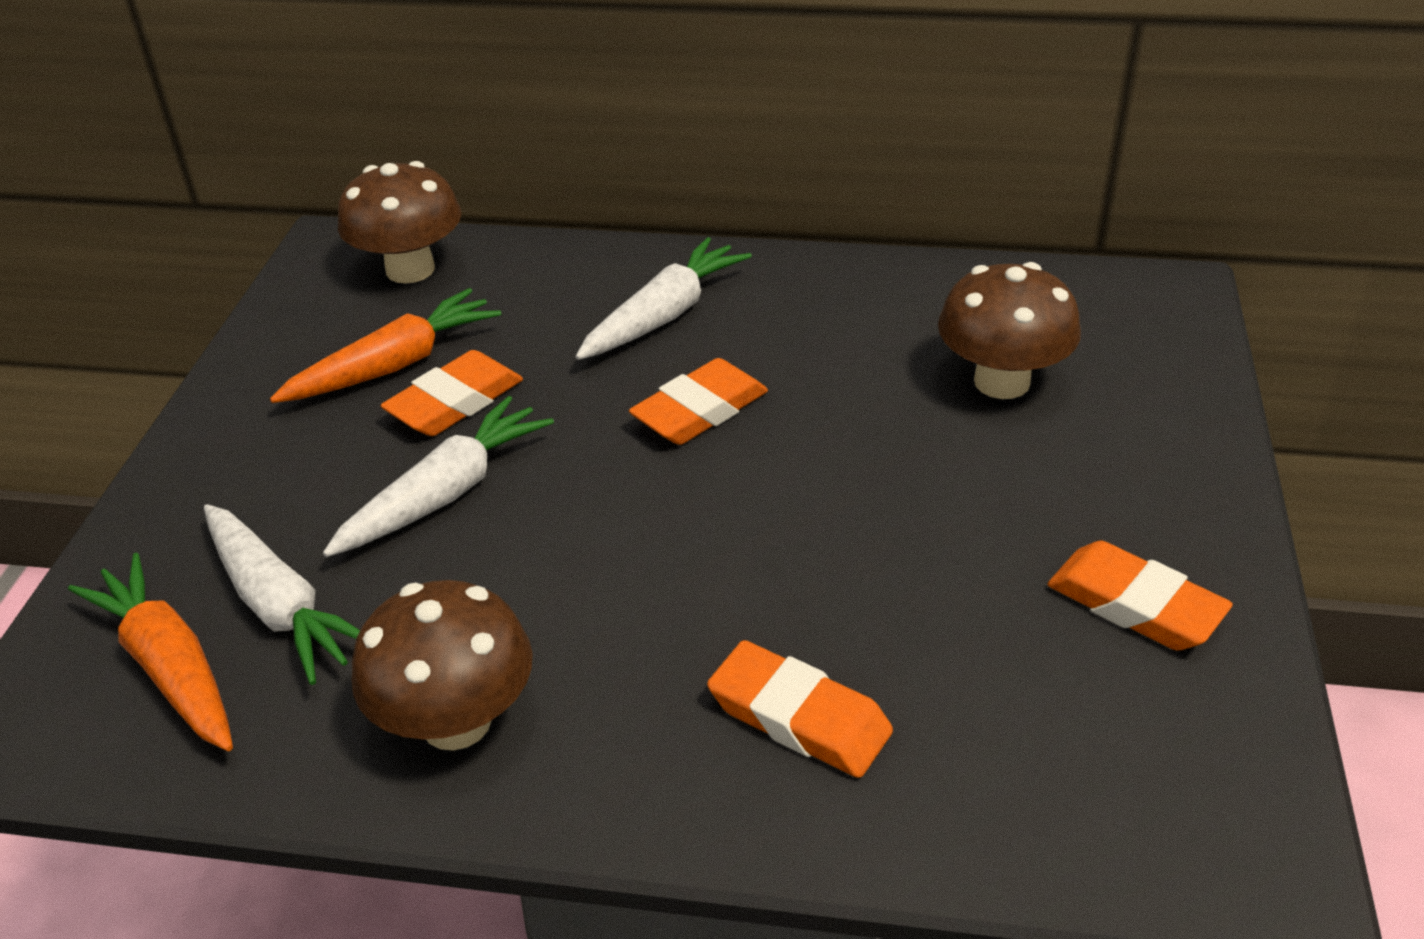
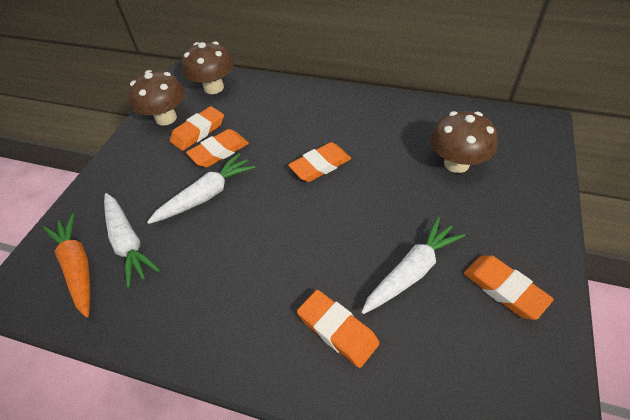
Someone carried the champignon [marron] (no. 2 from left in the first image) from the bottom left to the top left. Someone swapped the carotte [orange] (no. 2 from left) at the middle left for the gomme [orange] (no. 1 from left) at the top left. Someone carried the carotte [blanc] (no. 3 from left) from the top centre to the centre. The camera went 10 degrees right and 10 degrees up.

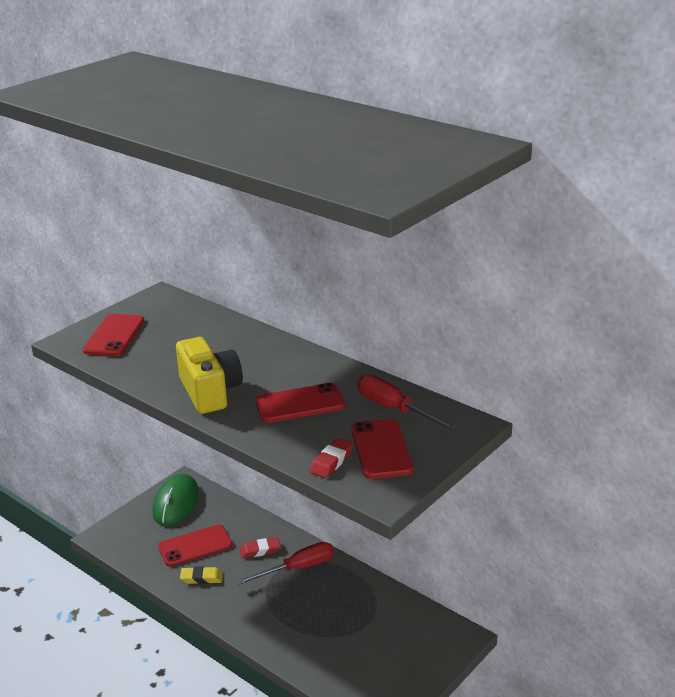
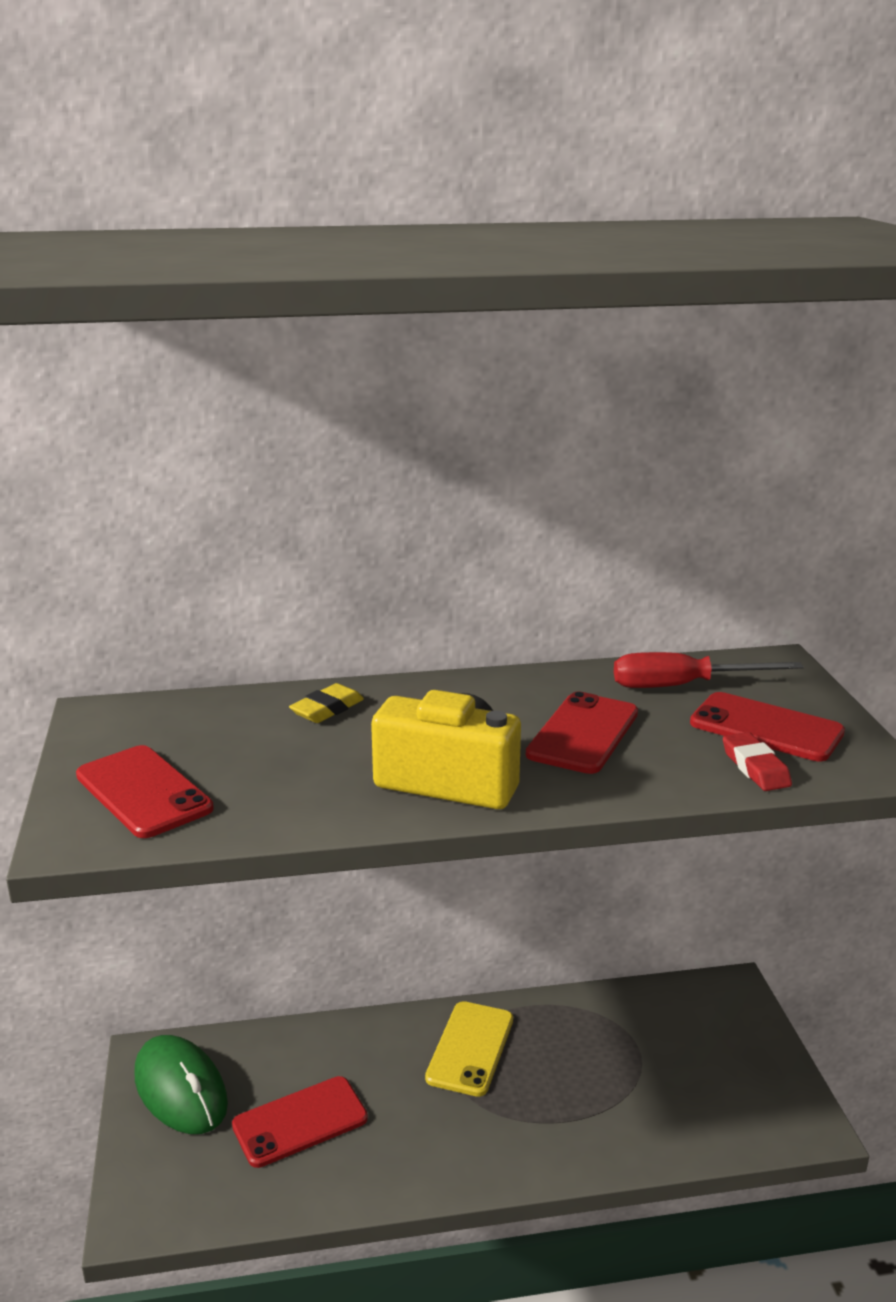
Someone rotated the téléphone [rouge] (no. 2 from left) at the bottom left by 45 degrees clockwise. Someone carried the gomme [jaune] from the bottom left to the centre. Someone swapped the tournevis [rouge] (no. 1 from left) at the bottom centre for the téléphone [jaune] at the bottom centre. Someone took away the gomme [rouge] (no. 1 from left) at the bottom centre. The camera went 50 degrees left and 5 degrees down.

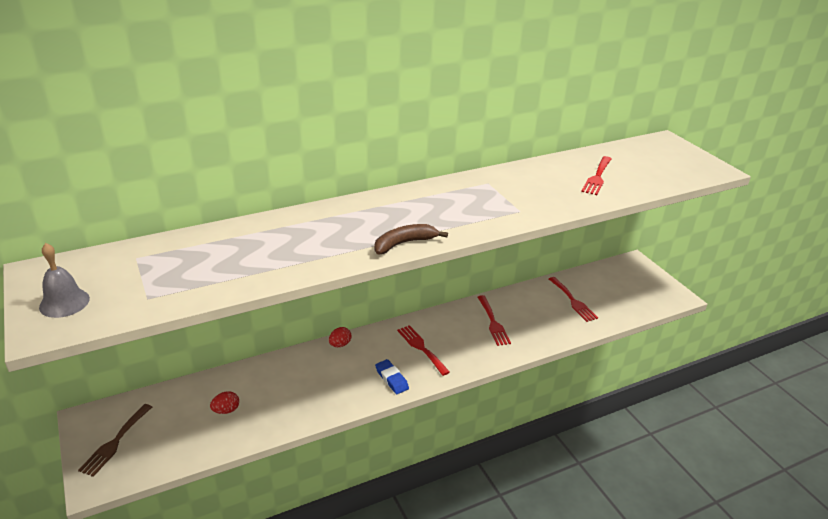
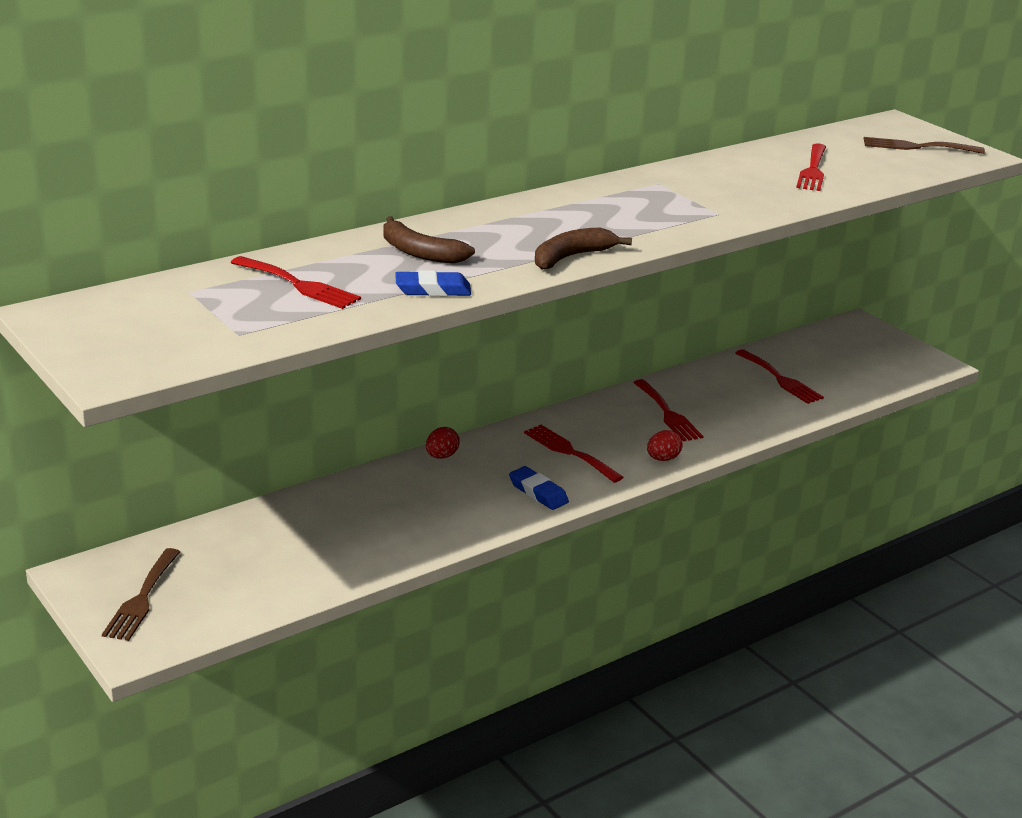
Someone put down the fourchette [rouge] (no. 1 from left) at the middle left. Someone put down the banane [marron] (no. 1 from left) at the top centre. Someone put down the gomme [bleu] (no. 1 from left) at the centre. Someone carried the œuf [rouge] (no. 1 from left in the first image) from the bottom left to the centre. Someone put down the fourchette [marron] (no. 2 from left) at the top right. Someone took away the cloche [gris] at the middle left. The camera went 10 degrees left and 5 degrees down.

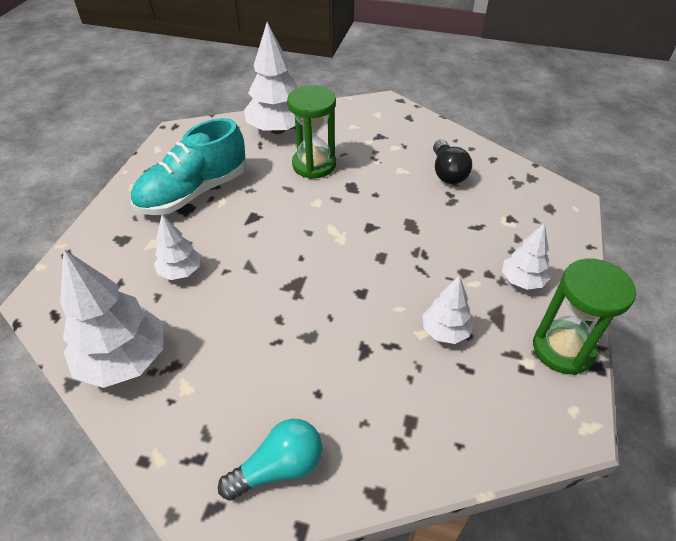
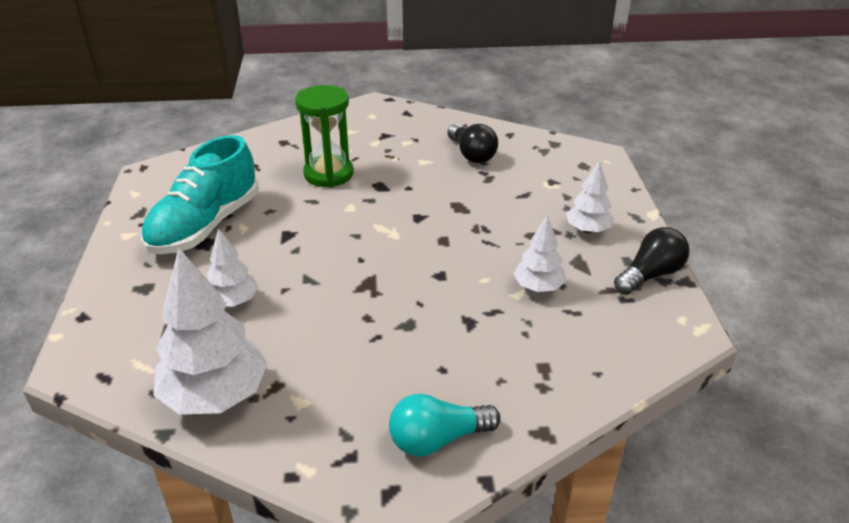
Someone rotated the ampoule [turquoise] at the bottom centre by 150 degrees counterclockwise. Someone swapped the sablier [vert] (no. 2 from left) at the middle right for the ampoule [noir] (no. 2 from left) at the middle right. Someone took away the arbre [blanc] (no. 3 from left) at the top centre. The camera went 20 degrees left and 10 degrees down.

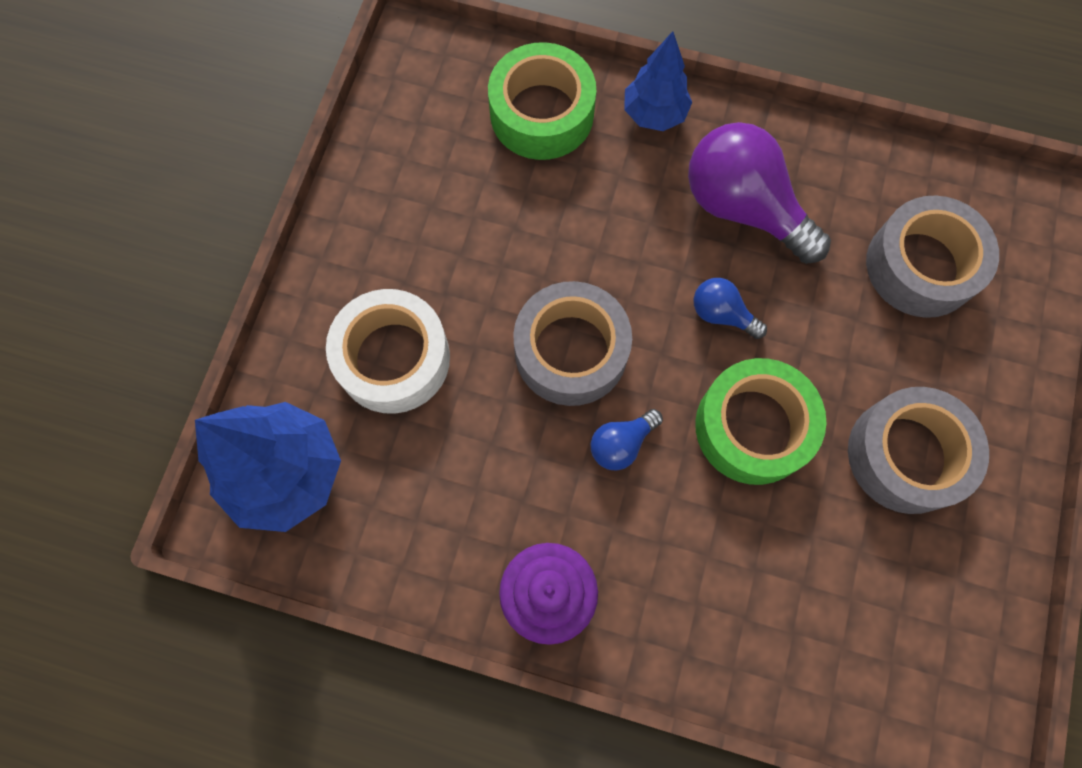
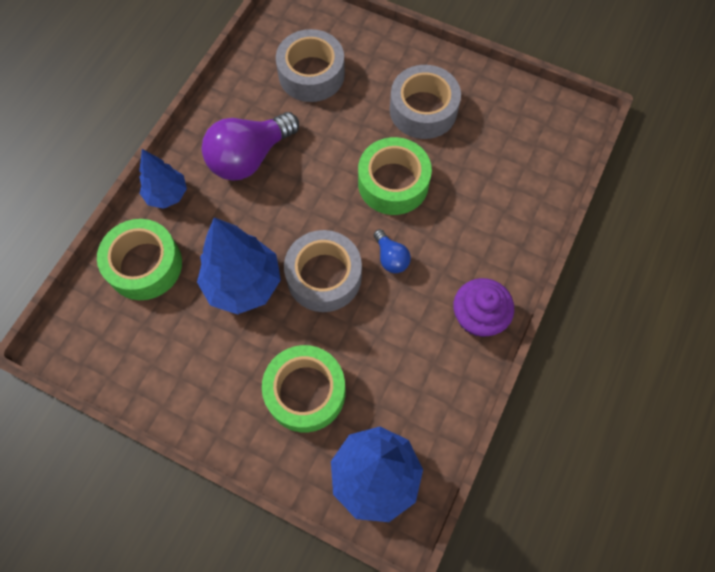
Someone put down the arbre [bleu] (no. 2 from left) at the centre. Someone repainted the ruban adhésif [blanc] at the centre, which became the ruban adhésif [vert] (no. 2 from left) at the bottom centre. Someone took away the ampoule [bleu] (no. 2 from left) at the middle right. The camera went 80 degrees left and 5 degrees down.

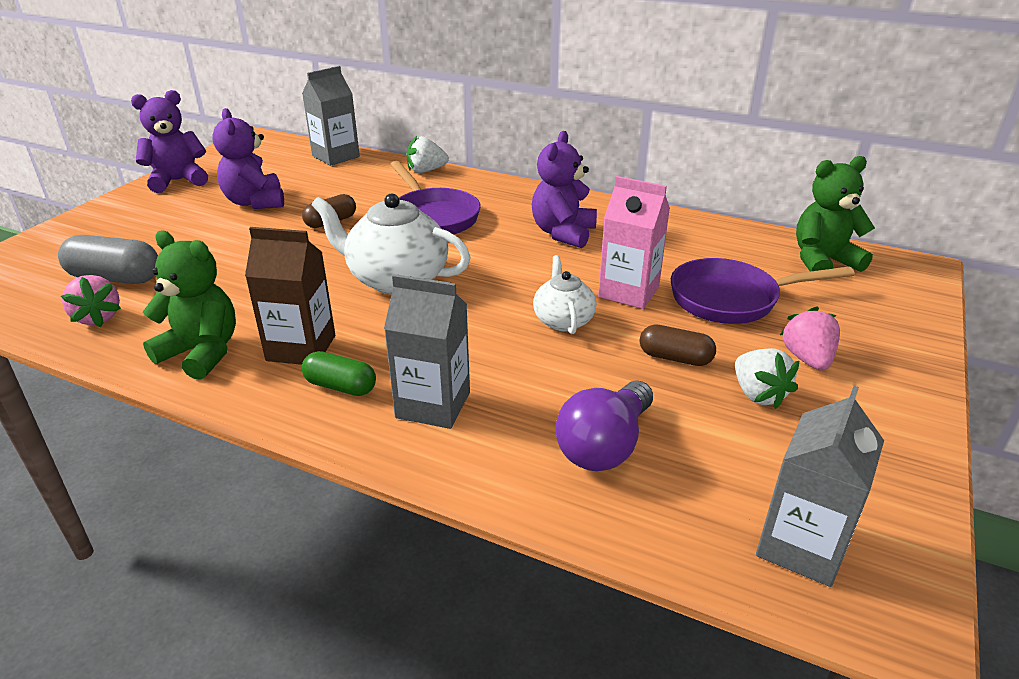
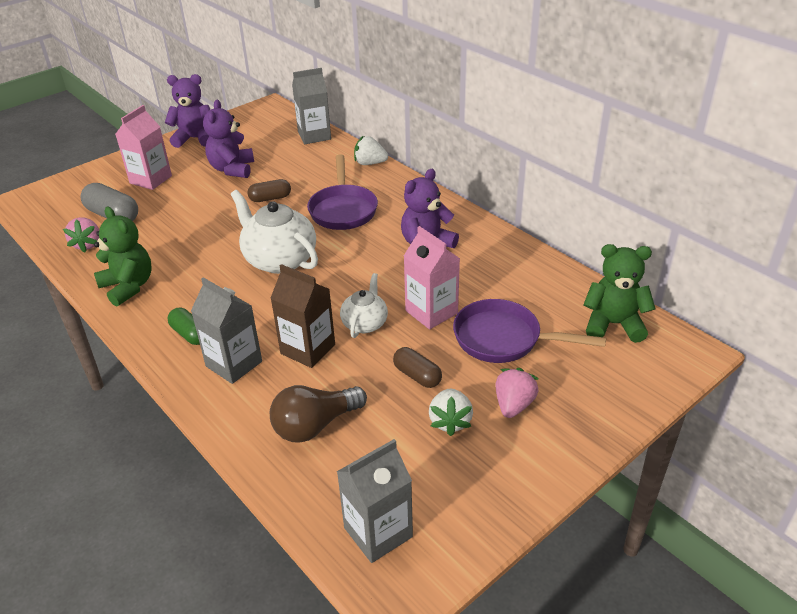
Someone put down the brique de lait [rose] (no. 1 from left) at the top left. Someone carried the brique de lait [marron] from the middle left to the centre. Someone repainted the ampoule [violet] at the centre, which became the ampoule [marron] at the bottom centre. The camera went 25 degrees right and 5 degrees up.

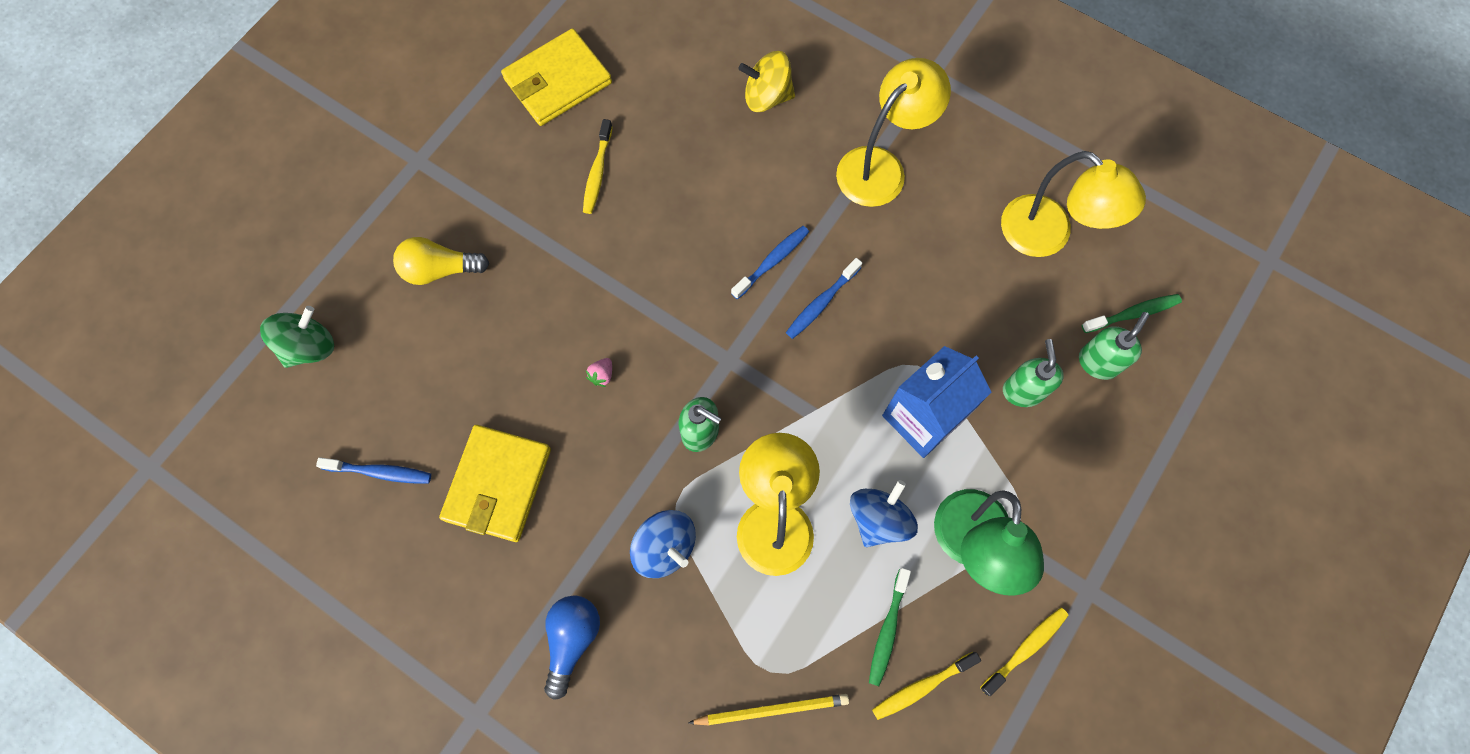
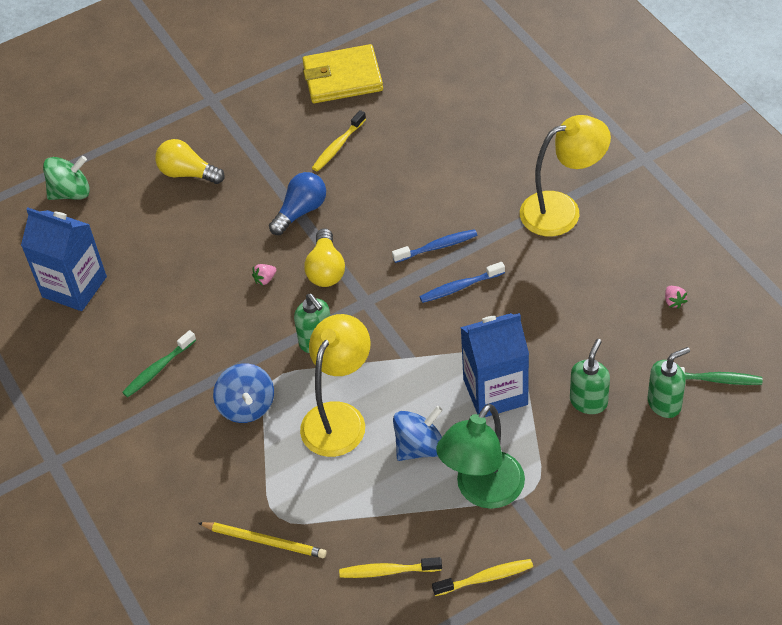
Someone swapped the brosse à dents [bleu] (no. 1 from left) at the middle left for the brique de lait [bleu] (no. 1 from left) at the middle left. Someone carried the brosse à dents [vert] (no. 1 from left) from the bottom centre to the middle left. Someone carried the ampoule [bleu] from the bottom centre to the top centre. Someone put down the ampoule [jaune] (no. 2 from left) at the centre. Someone swapped the lampe [jaune] (no. 3 from left) at the top right for the fraise [rose] (no. 2 from left) at the middle right. Someone took away the portefeuille [jaune] (no. 1 from left) at the centre. Someone took away the toupie [jaune] at the top centre. The camera went 30 degrees right and 20 degrees down.

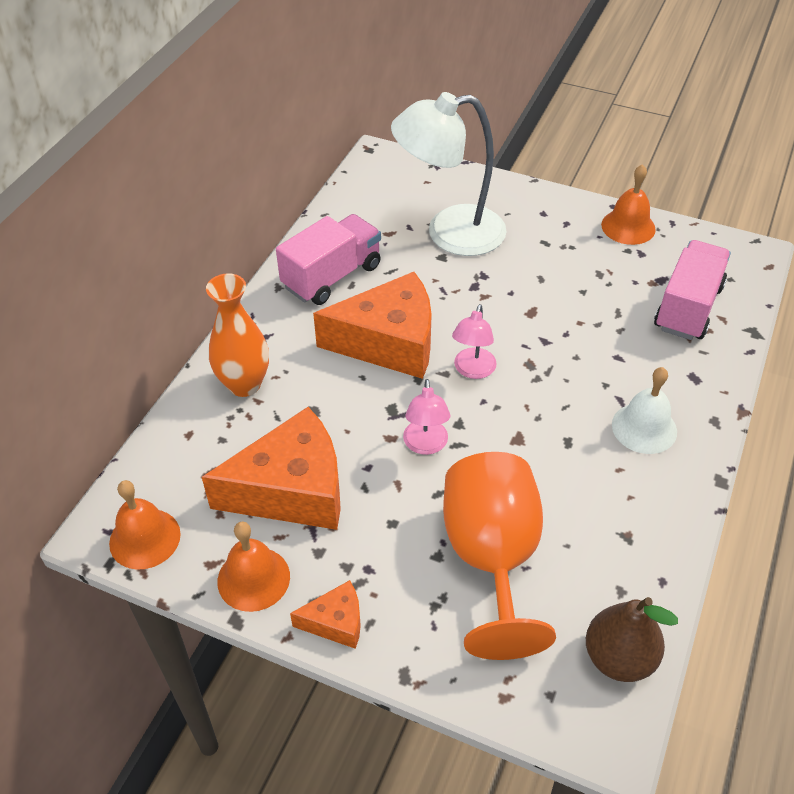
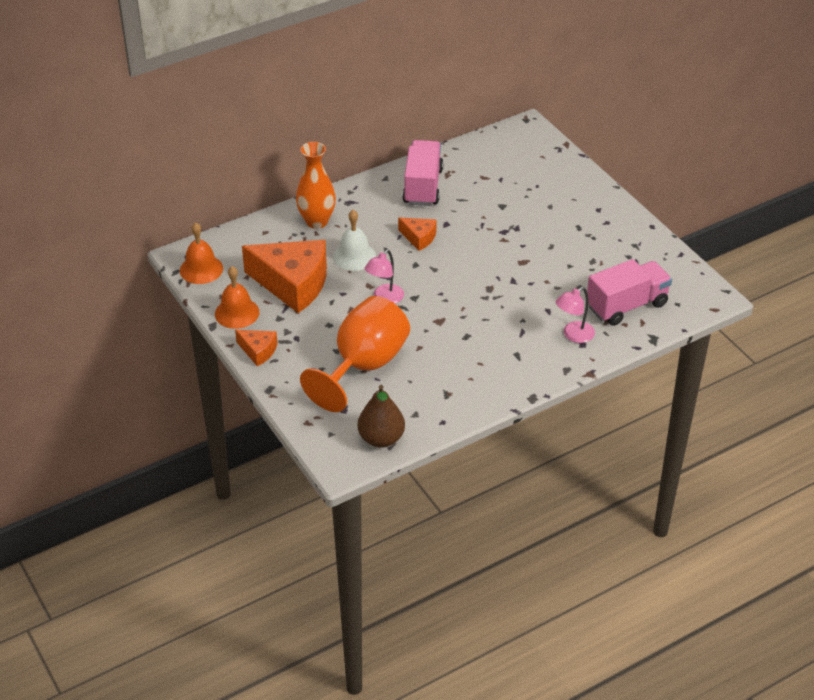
Someone carried the cloche [blanc] from the middle right to the centre. Someone scaled the fromage [orange] (no. 3 from left) at the centre by 0.48. Someone rotated the camion [rose] (no. 1 from left) at the top centre by 75 degrees counterclockwise. Someone carried the lampe [rose] (no. 2 from left) from the centre to the middle right. Someone took away the lampe [blanc] at the top centre. Someone took away the cloche [orange] (no. 3 from left) at the top right. The camera went 35 degrees right and 5 degrees down.

